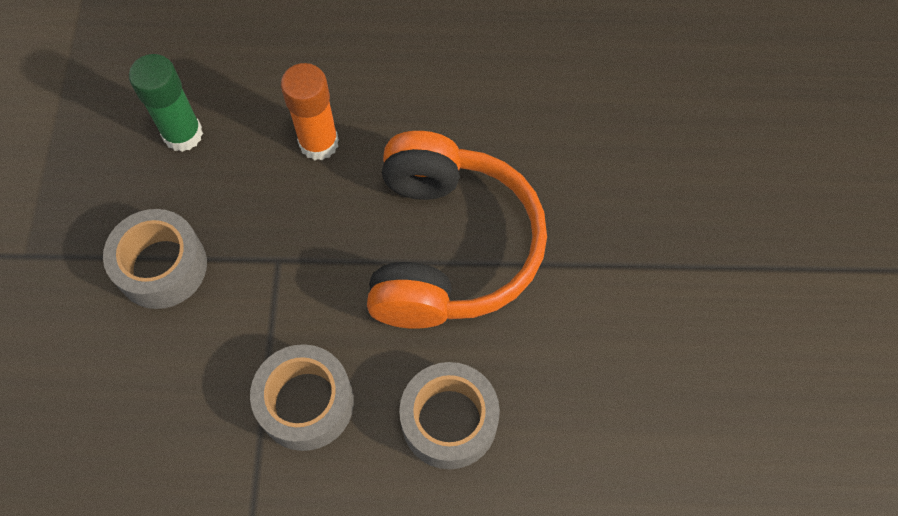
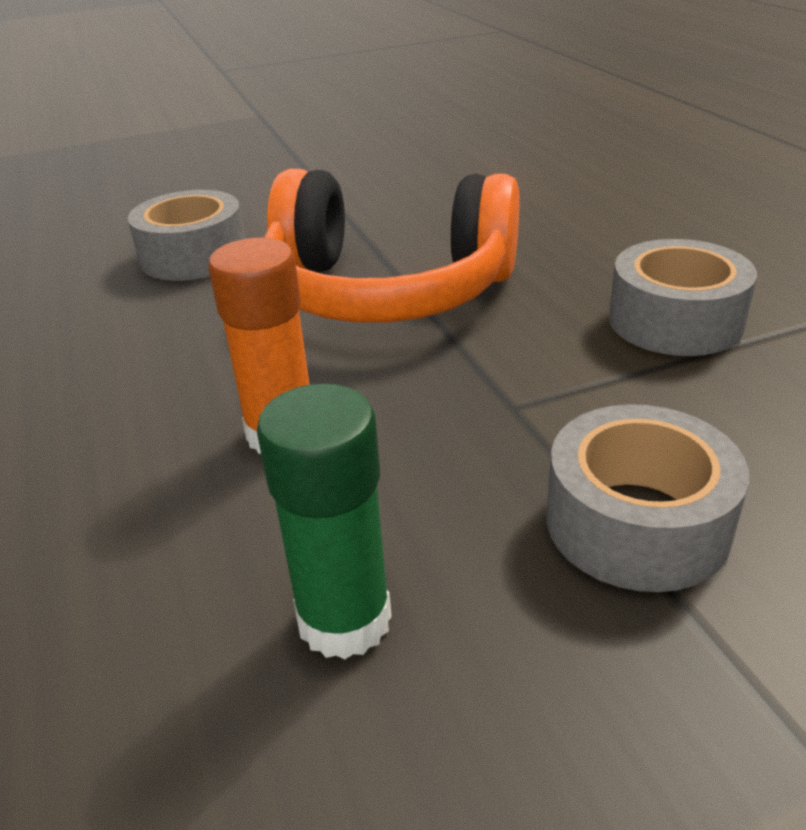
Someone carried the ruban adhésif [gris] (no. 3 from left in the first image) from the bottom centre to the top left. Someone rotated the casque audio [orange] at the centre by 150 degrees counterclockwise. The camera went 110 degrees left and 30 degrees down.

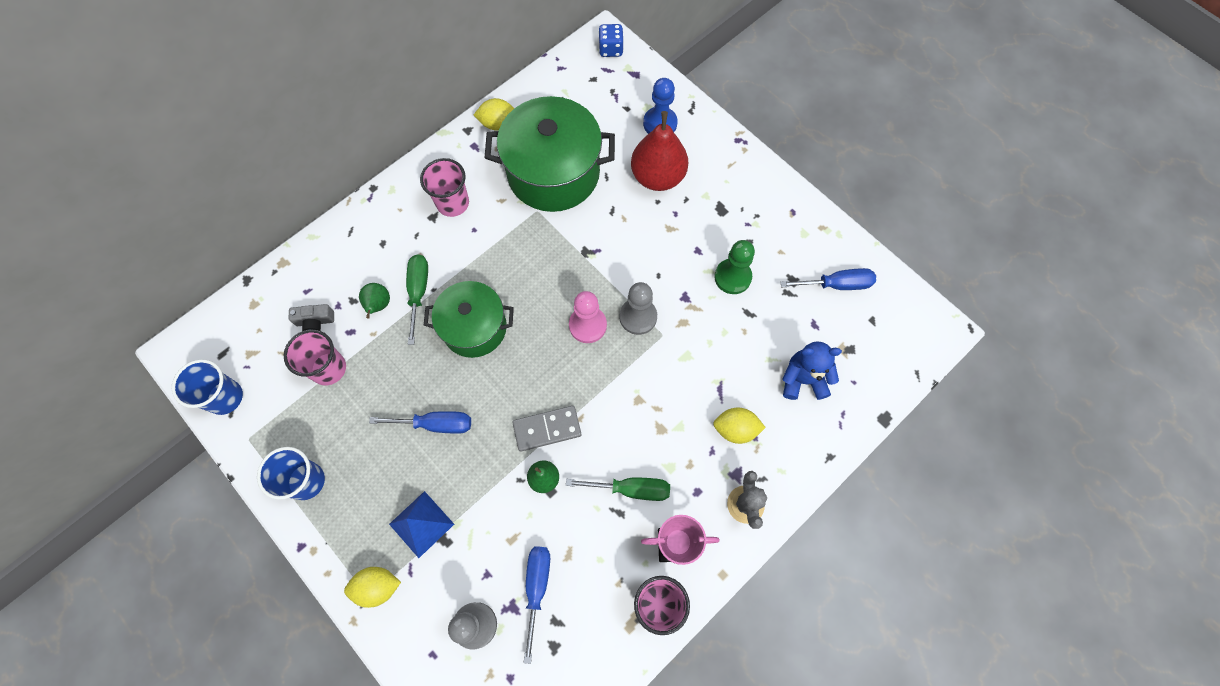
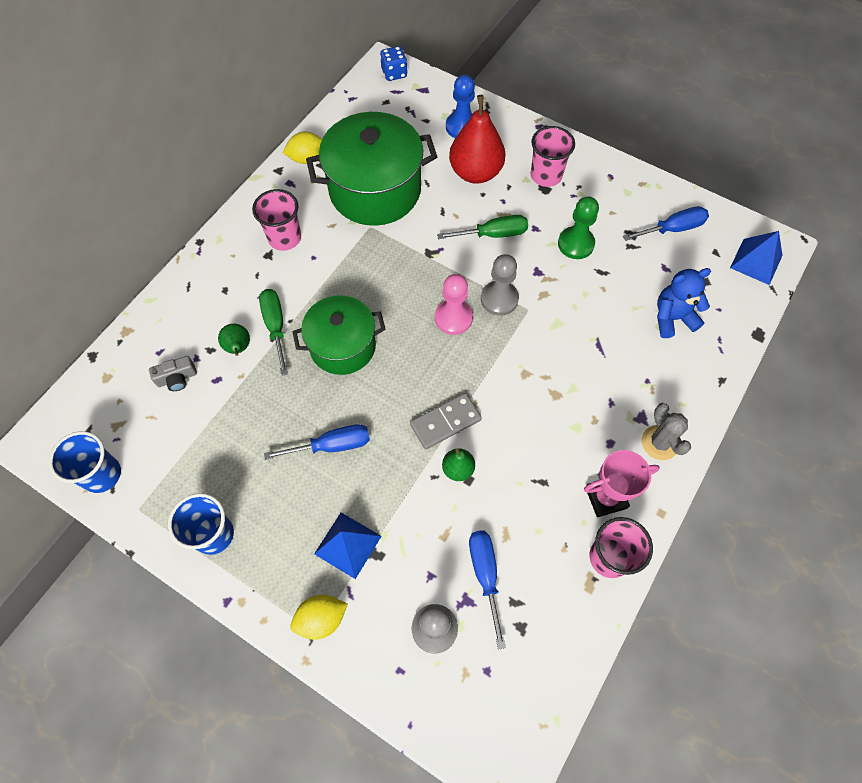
Someone carried the tournevis [vert] (no. 2 from left) from the bottom centre to the top centre. Someone carried the gobelet [rose] (no. 1 from left in the first image) from the middle left to the top centre. Someone put down the pyramide [bleu] (no. 2 from left) at the top right. Someone took away the citron [jaune] (no. 3 from left) at the centre. The camera went 15 degrees left and 5 degrees down.

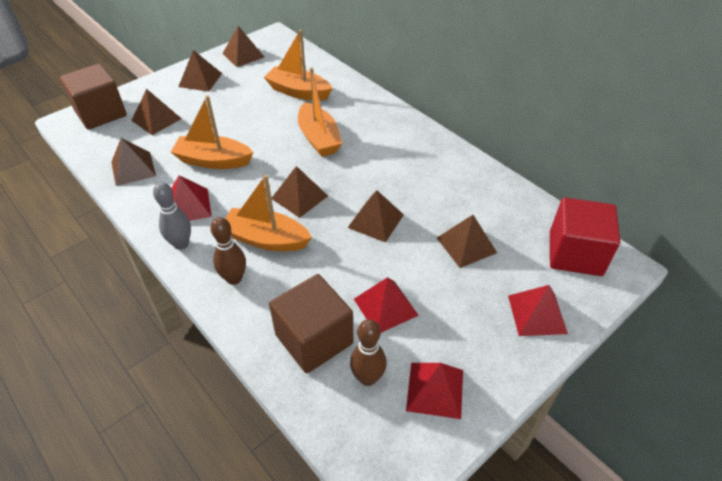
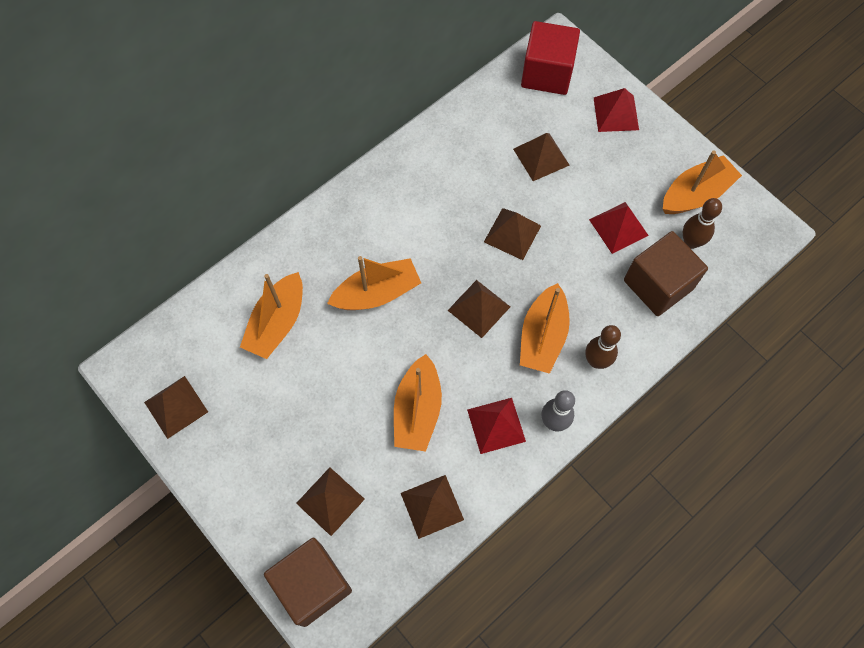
Someone swapped the pyramide [rouge] (no. 3 from left) at the bottom centre for the bateau [orange] (no. 5 from left) at the top right. Someone took away the pyramide [marron] (no. 3 from left) at the top left. The camera went 90 degrees left and 20 degrees up.

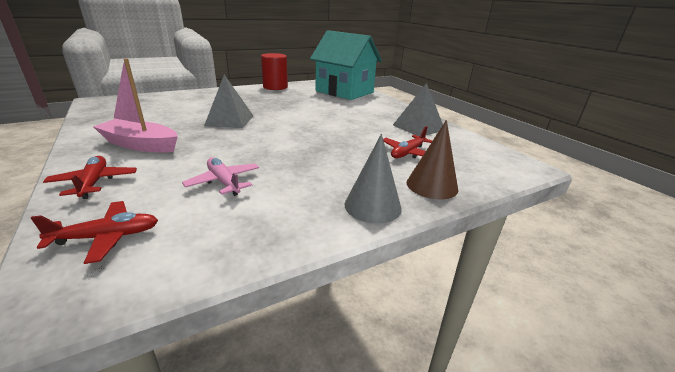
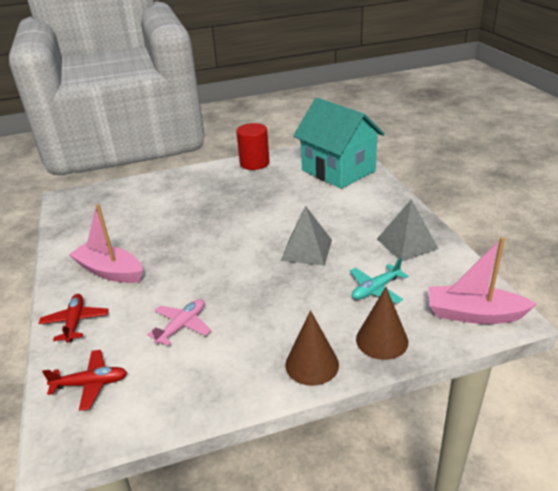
Someone rotated the avion [rose] at the middle left by 60 degrees clockwise. Someone carried the pyramide [gris] (no. 1 from left) from the top centre to the centre. Someone repainted the cône [gris] at the centre, which became the cône [marron] (no. 1 from left) at the bottom centre. Someone repainted the avion [rouge] (no. 3 from left) at the centre, which became the avion [turquoise] at the middle right. Someone put down the bateau [rose] (no. 2 from left) at the middle right. The camera went 15 degrees right and 5 degrees up.

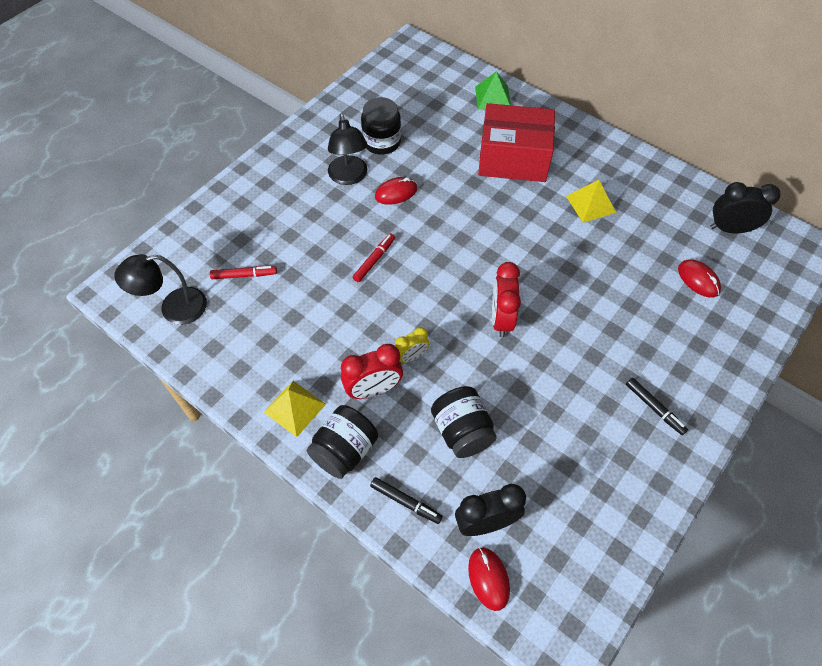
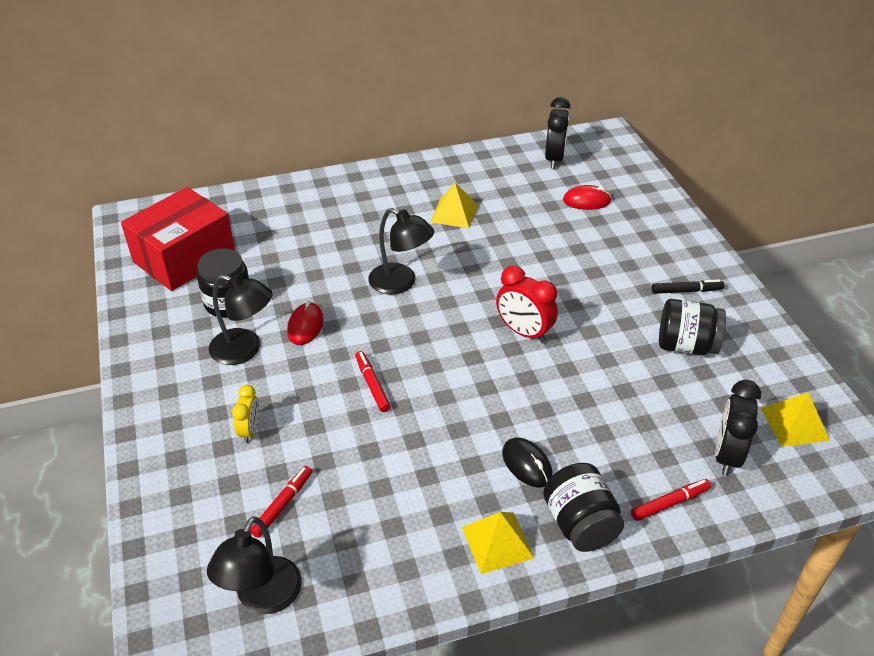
Someone carried the boîte [rouge] from the top centre to the middle left. Someone carried the réveil [jaune] from the centre to the middle left. Someone put down the lampe [noir] (no. 3 from left) at the centre. Someone swapped the réveil [rouge] (no. 1 from left) at the centre for the souris [noir] at the bottom centre. Someone rotated the réveil [noir] (no. 2 from left in the first image) at the top right by 150 degrees clockwise. Someone repainted the feutre [noir] (no. 1 from left) at the bottom centre, which became the feutre [rouge] (no. 3 from left) at the bottom right. Someone carried the bocal [noir] (no. 3 from left) from the centre to the middle right. Someone put down the pyramide [jaune] (no. 3 from left) at the middle right. Someone took away the souris [rouge] (no. 2 from left) at the bottom centre. Someone took away the pyramide [vert] at the top centre. The camera went 55 degrees left and 15 degrees down.

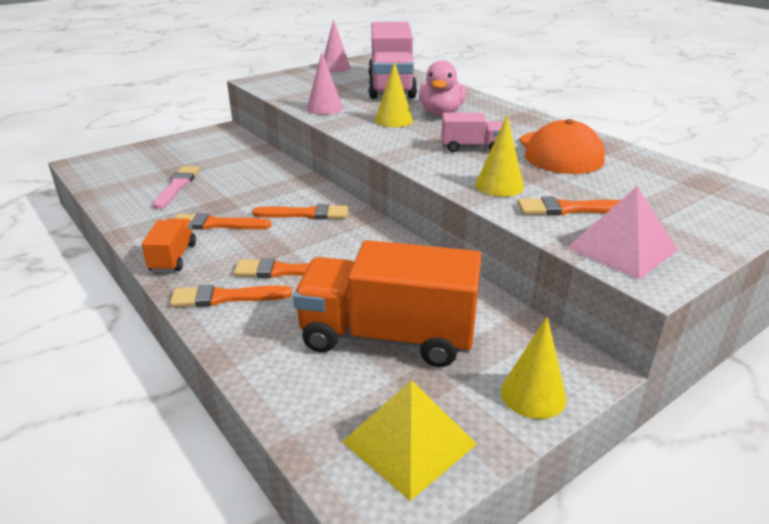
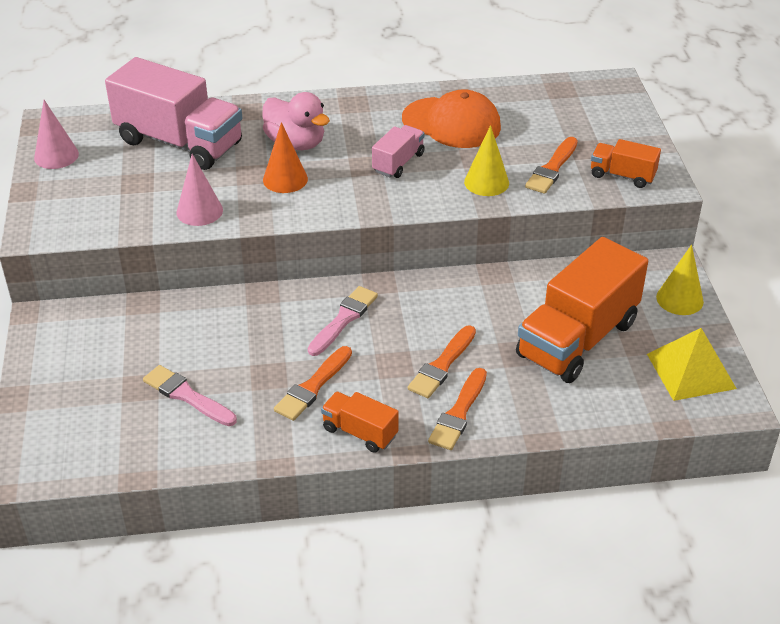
Someone repainted the cône [jaune] (no. 1 from left) at the top centre, which became the cône [orange] at the top centre. Someone repainted the pinceau [orange] (no. 4 from left) at the centre, which became the pinceau [rose] (no. 2 from left) at the centre. Someone swapped the pyramide [rose] at the middle right for the camion [orange] (no. 3 from left) at the top right. The camera went 60 degrees left and 10 degrees up.

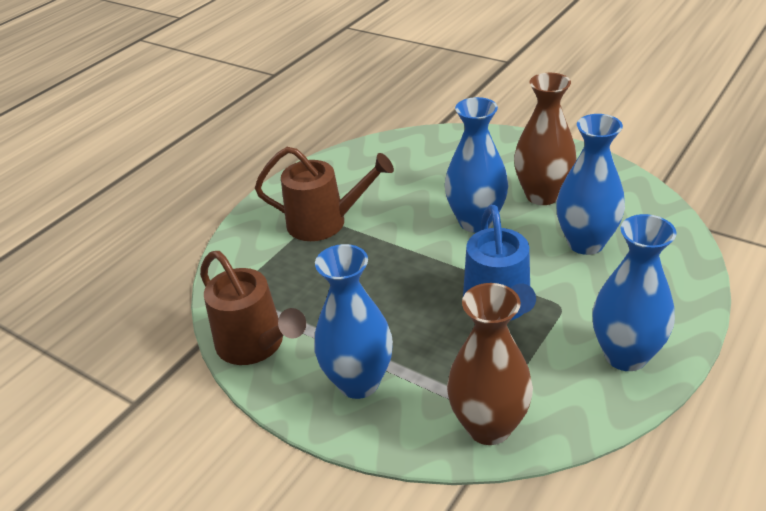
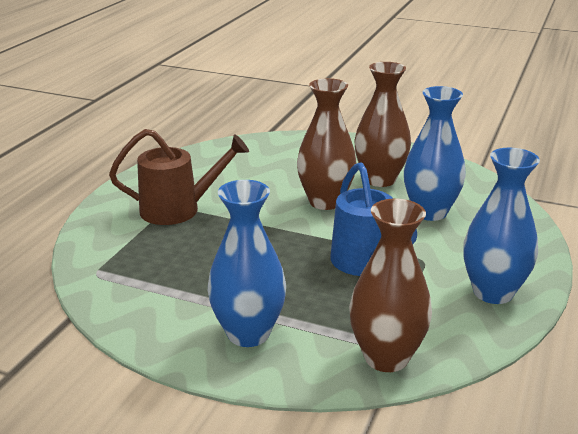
Someone repainted the vase [bleu] (no. 2 from left) at the top centre, which became the vase [marron] (no. 1 from left) at the top centre. Someone took away the arrosoir [marron] (no. 1 from left) at the middle left. The camera went 15 degrees left and 10 degrees down.

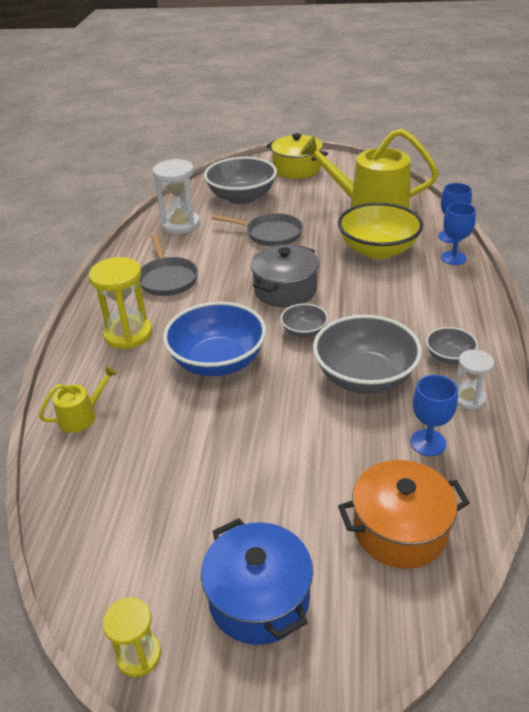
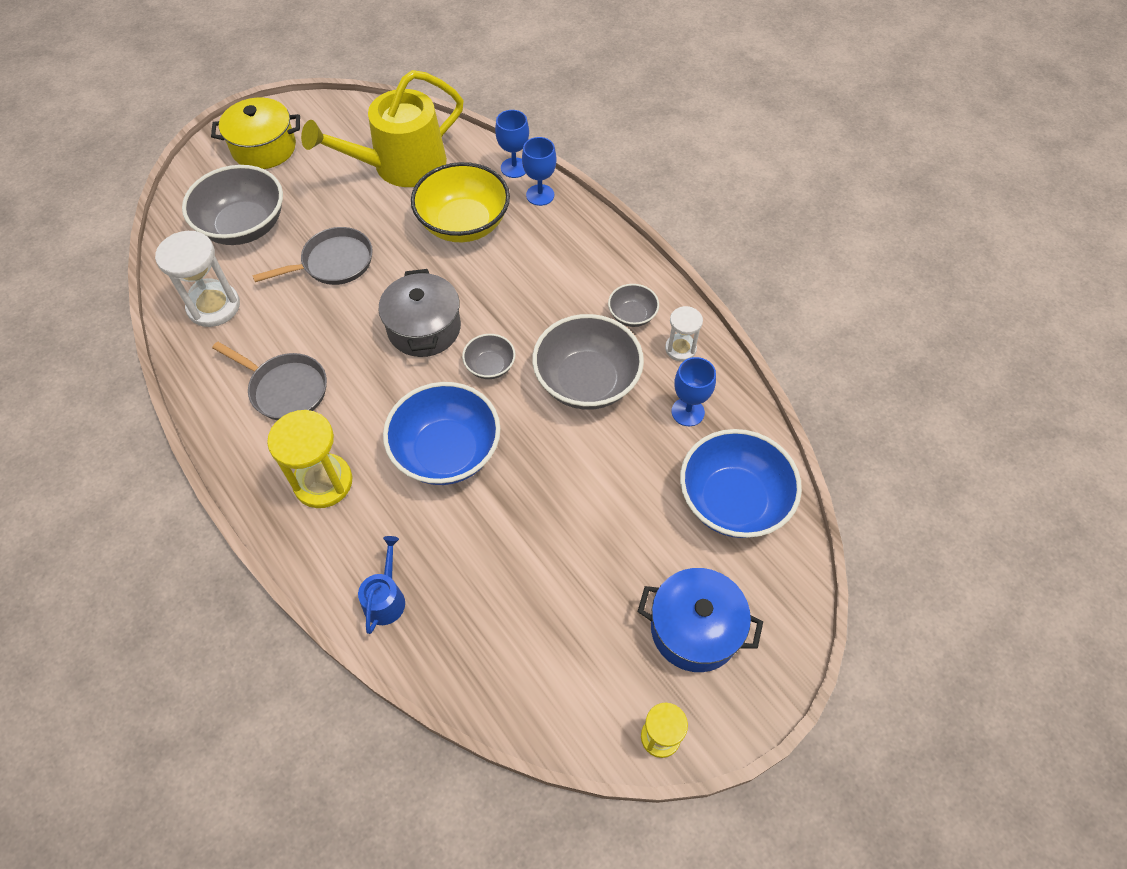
Someone repainted the arrosoir [jaune] (no. 1 from left) at the middle left, which became the arrosoir [bleu] at the bottom centre. Someone swapped the marmite [orange] at the bottom right for the bol [bleu] (no. 2 from left) at the centre. The camera went 45 degrees left and 20 degrees up.

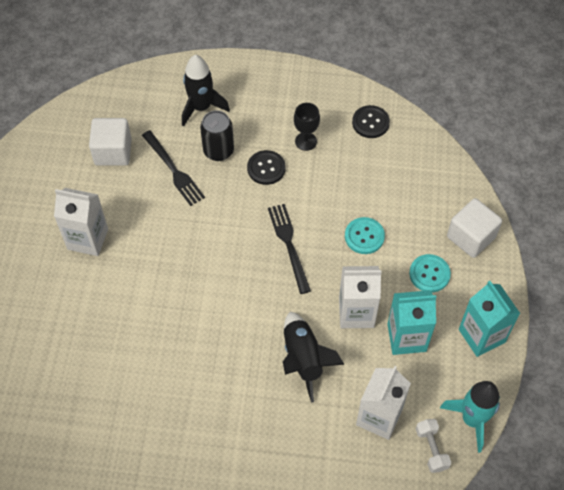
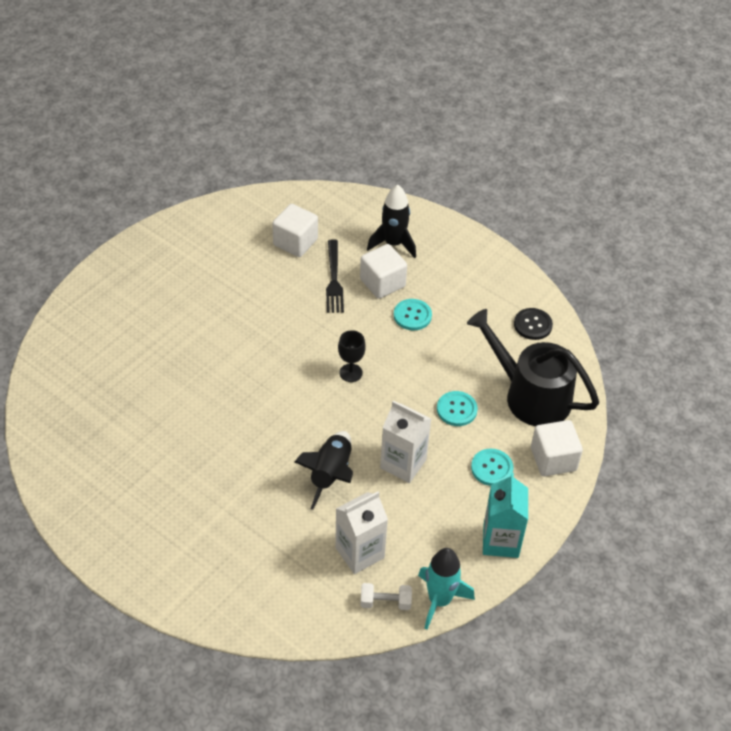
Someone carried the verre à pied [noir] from the top centre to the centre. Someone swapped the canette [noir] at the top centre for the cube [blanc] (no. 2 from left) at the centre. Someone rotated the haltère [blanc] at the bottom right by 75 degrees clockwise. Someone repainted the bouton [noir] (no. 1 from left) at the centre, which became the bouton [turquoise] (no. 1 from left) at the centre. Someone put down the arrosoir [noir] at the middle right. Someone took away the brique de lait [blanc] (no. 1 from left) at the middle left. Someone took away the fourchette [noir] (no. 2 from left) at the centre. Someone took away the brique de lait [turquoise] (no. 1 from left) at the middle right. The camera went 30 degrees right and 10 degrees down.

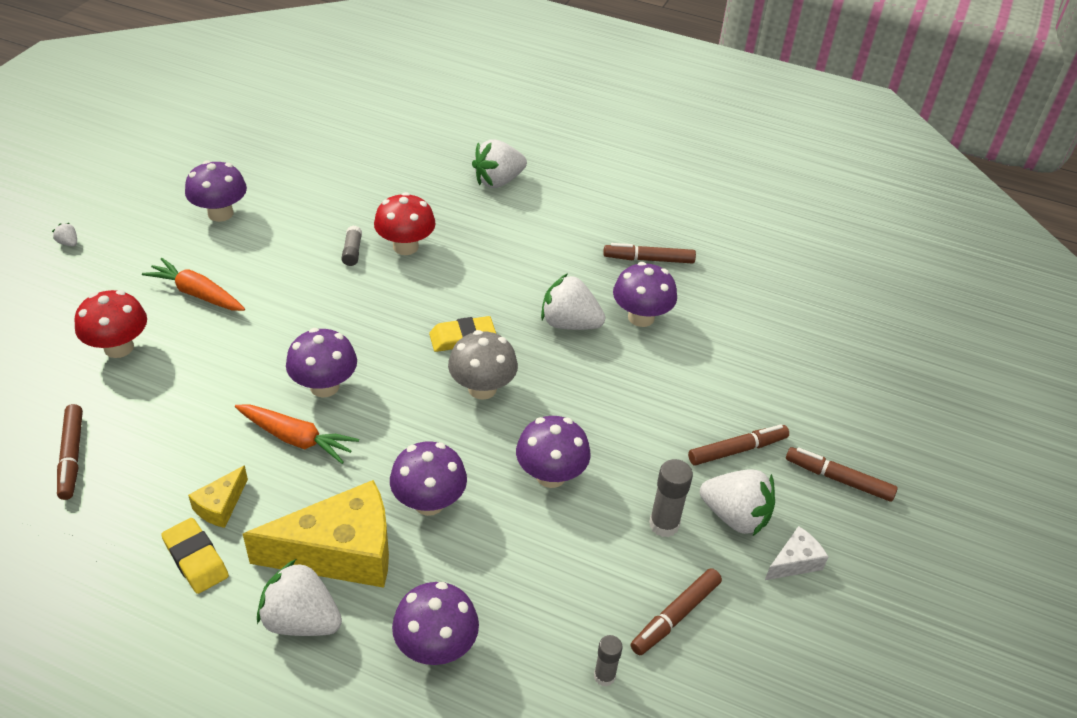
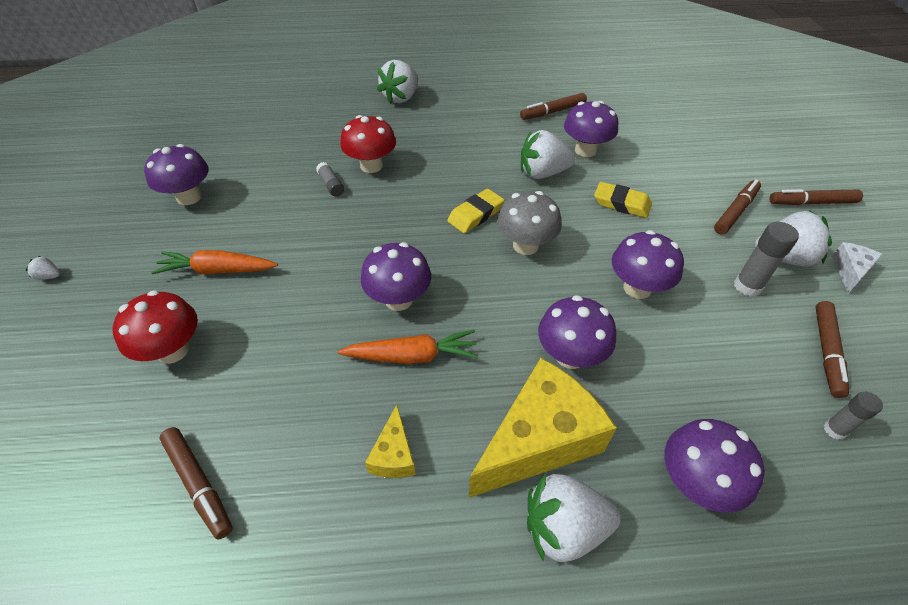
Someone carried the gomme [jaune] (no. 1 from left in the first image) from the bottom left to the top right. The camera went 25 degrees left and 5 degrees up.

